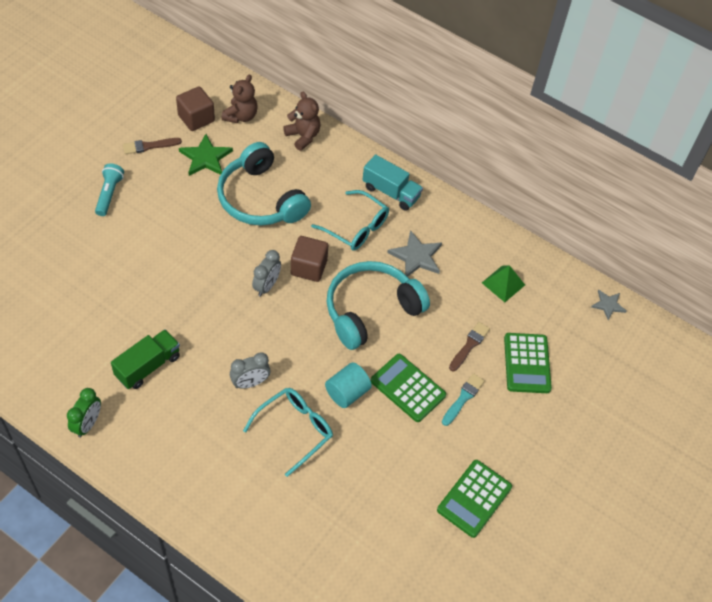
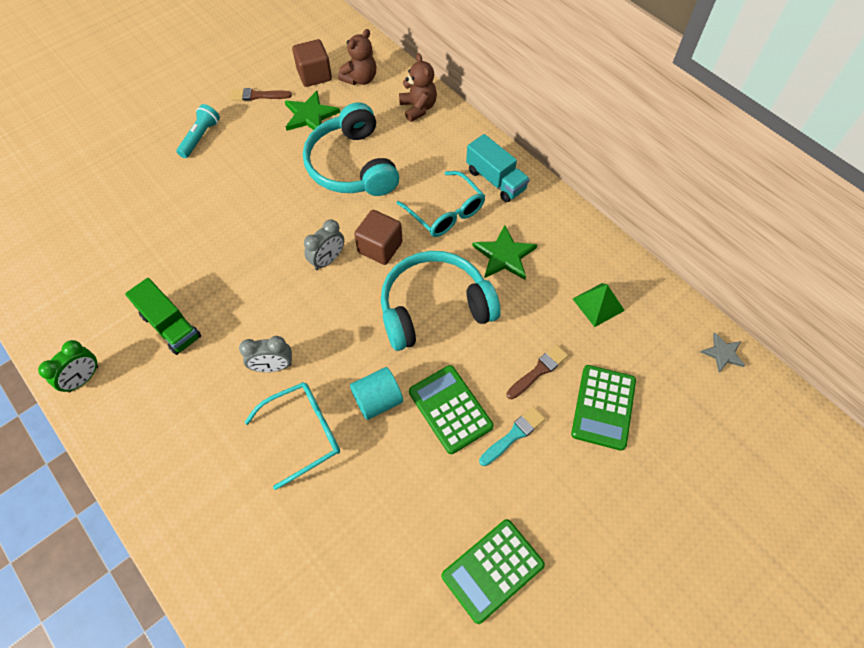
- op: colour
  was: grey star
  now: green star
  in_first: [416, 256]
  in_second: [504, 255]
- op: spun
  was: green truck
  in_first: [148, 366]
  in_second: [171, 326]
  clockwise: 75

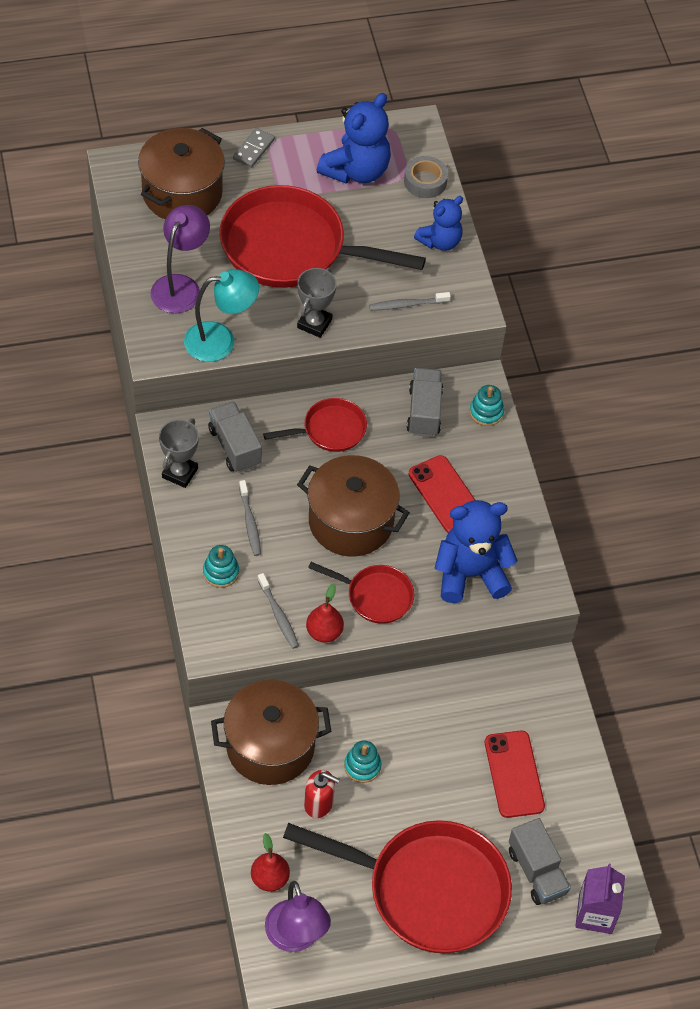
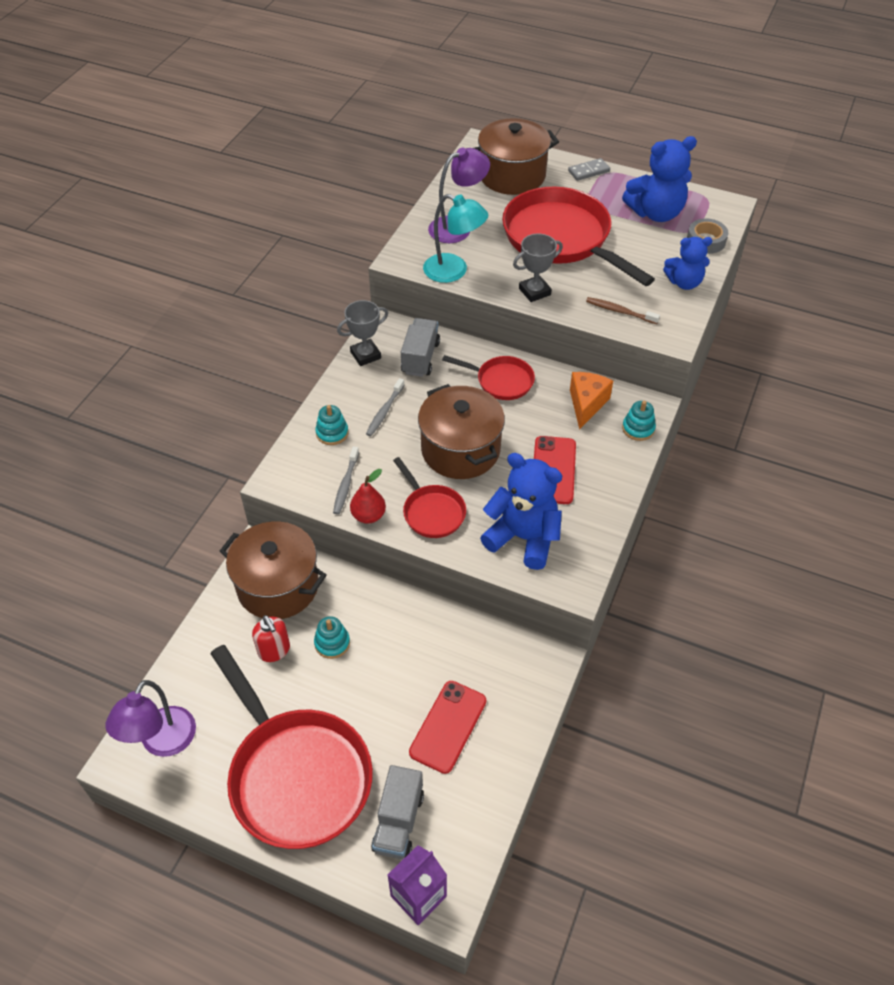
- op: missing
  was: red pear
  in_first: [269, 878]
- op: exchanged
  was: grey truck
  now: orange cheese
  in_first: [424, 412]
  in_second: [586, 404]
- op: colour
  was: grey toothbrush
  now: brown toothbrush
  in_first: [407, 305]
  in_second: [620, 311]

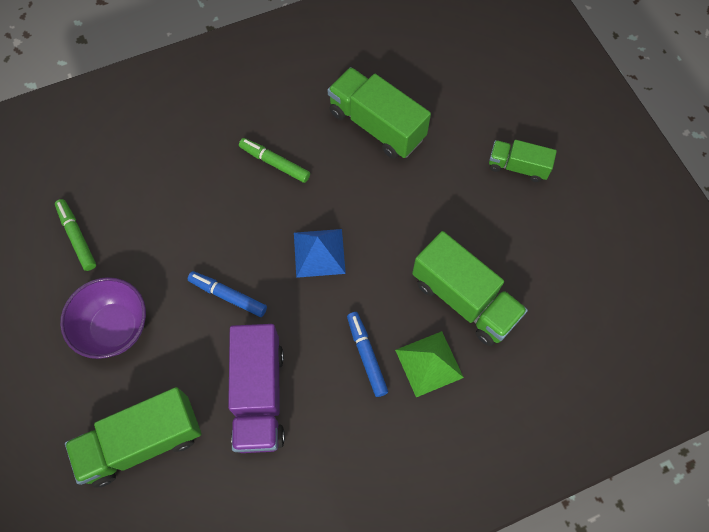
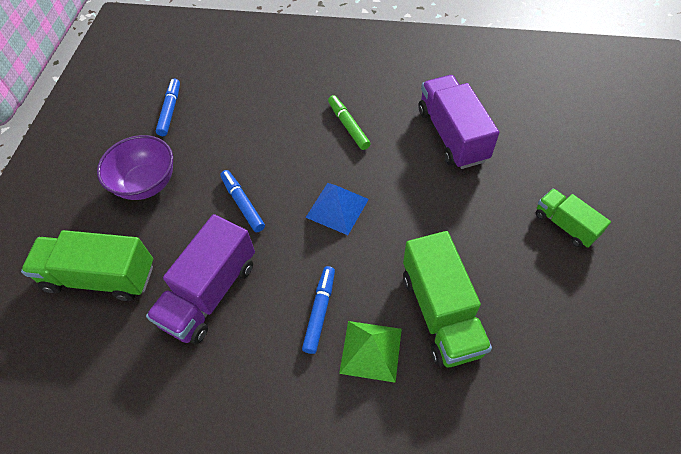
- op: colour
  was: green marker
  now: blue marker
  in_first: [77, 237]
  in_second: [170, 111]
- op: colour
  was: green truck
  now: purple truck
  in_first: [376, 125]
  in_second: [452, 135]

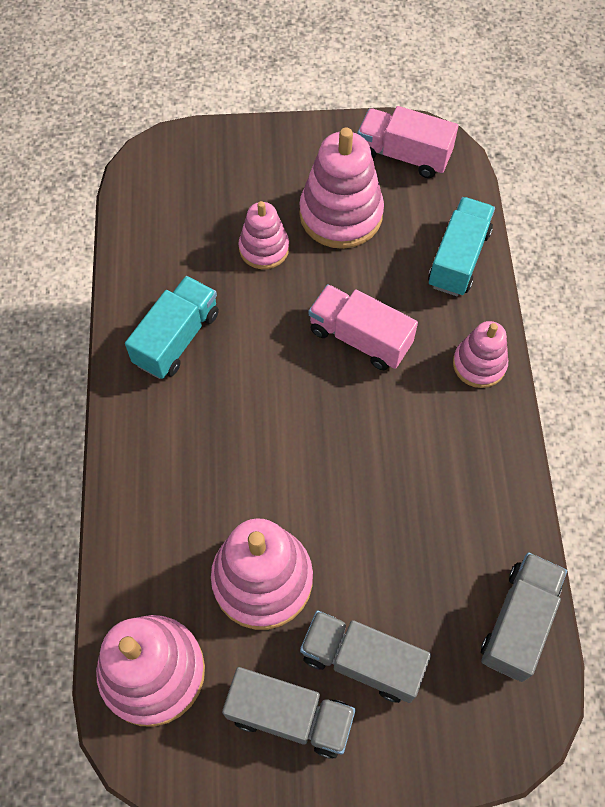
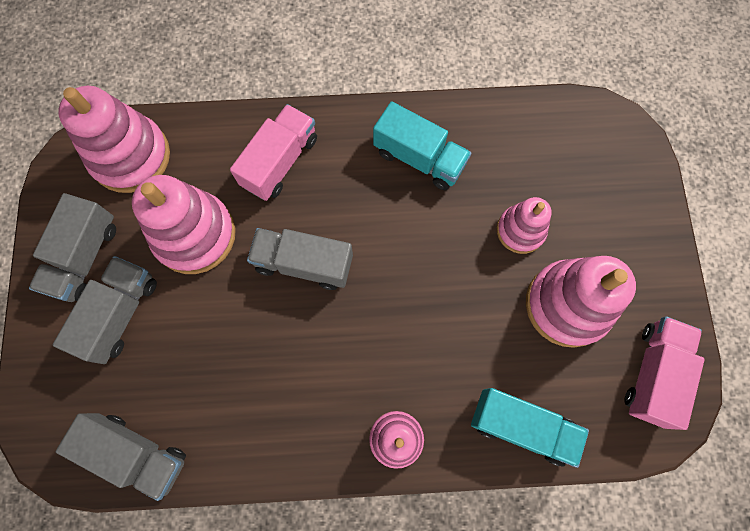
- op: appeared
  now: grey truck
  in_second: [304, 263]
- op: relocated
  was: pink truck
  in_first: [360, 338]
  in_second: [280, 162]

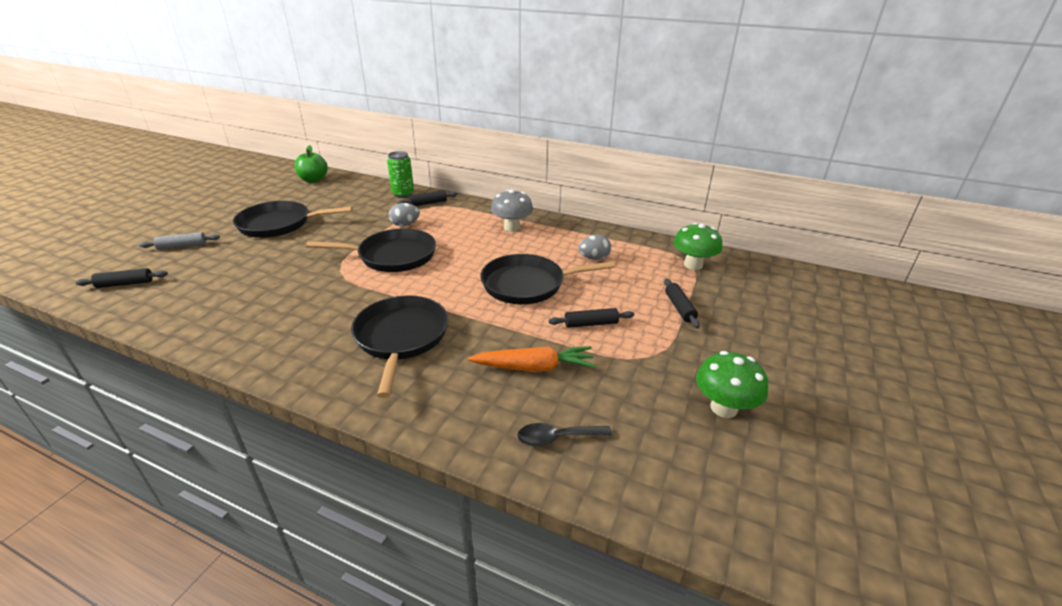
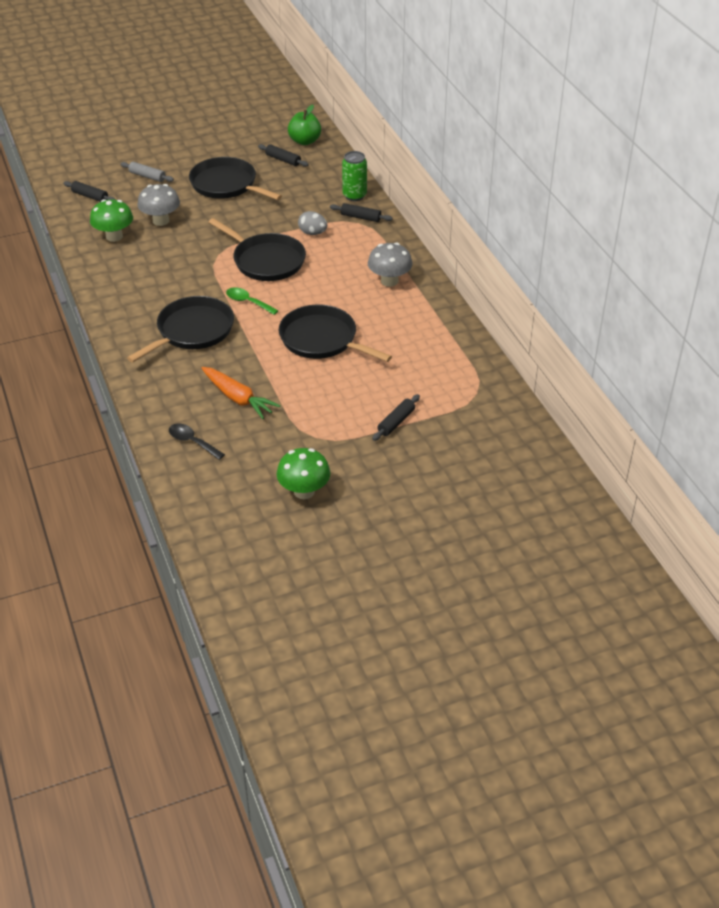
- op: missing
  was: grey egg
  in_first: [594, 258]
- op: appeared
  now: grey mushroom
  in_second: [161, 221]
- op: appeared
  now: green spoon
  in_second: [248, 302]
- op: relocated
  was: black rolling pin
  in_first: [591, 324]
  in_second: [283, 160]
- op: relocated
  was: green mushroom
  in_first: [693, 265]
  in_second: [114, 236]

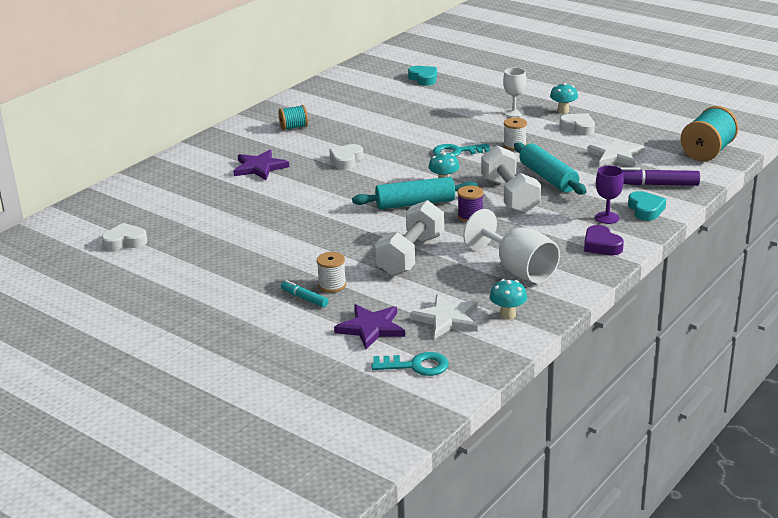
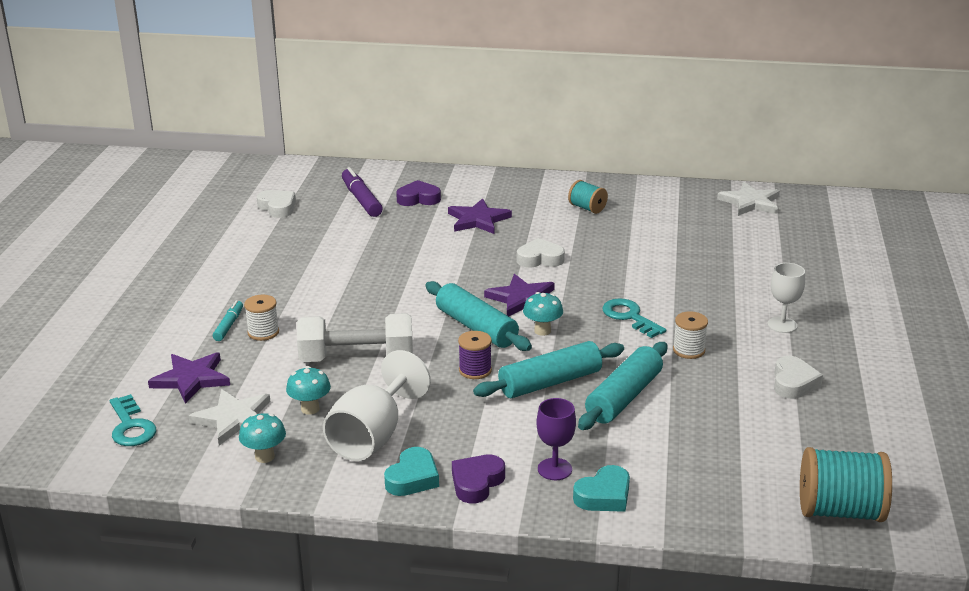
- op: appeared
  now: purple heart
  in_second: [418, 199]
- op: appeared
  now: purple star
  in_second: [522, 299]
- op: relocated
  was: turquoise heart
  in_first: [423, 79]
  in_second: [412, 478]
- op: relocated
  was: turquoise mushroom
  in_first: [563, 111]
  in_second: [310, 409]
- op: relocated
  was: white star
  in_first: [616, 156]
  in_second: [750, 202]
- op: relocated
  was: purple marker
  in_first: [656, 184]
  in_second: [361, 199]
- op: exchanged
  was: white dumbbell
  now: turquoise rolling pin
  in_first: [509, 196]
  in_second: [550, 382]

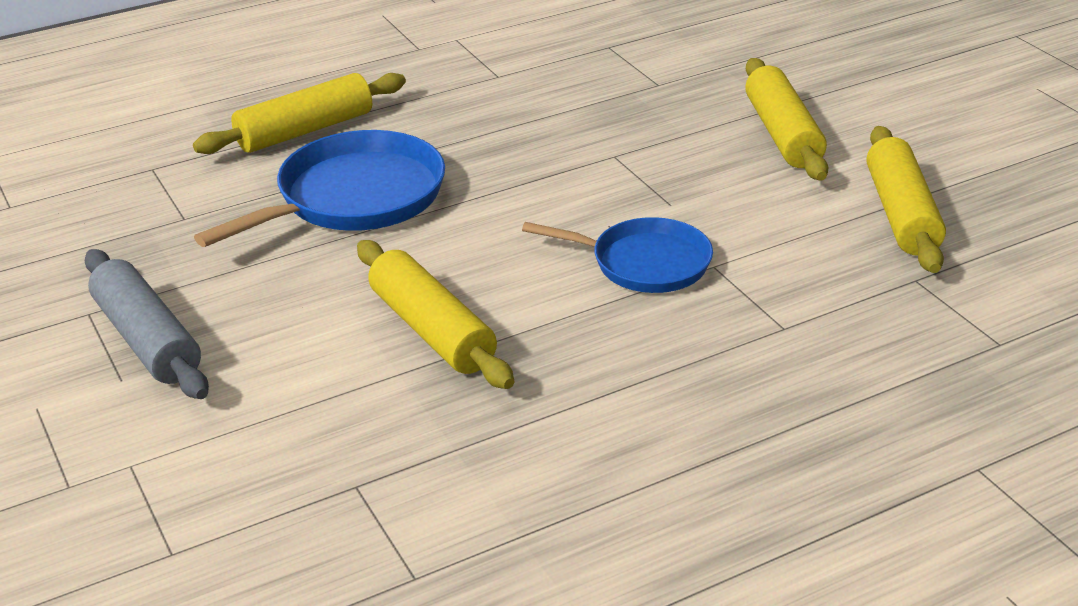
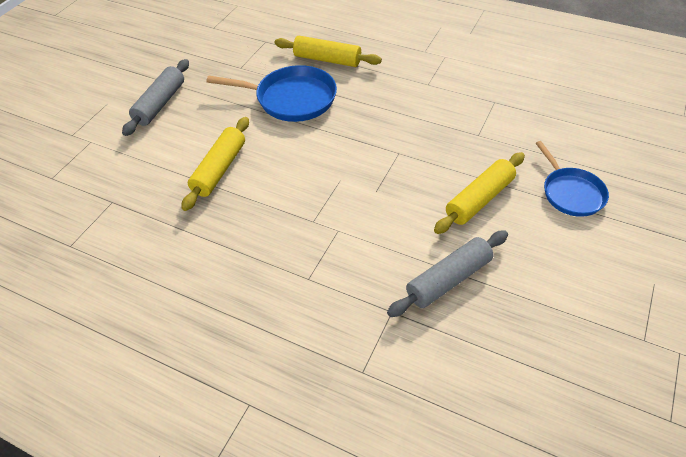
- op: relocated
  was: blue pan
  in_first: [645, 263]
  in_second: [571, 193]
- op: colour
  was: yellow rolling pin
  now: grey rolling pin
  in_first: [901, 214]
  in_second: [448, 279]

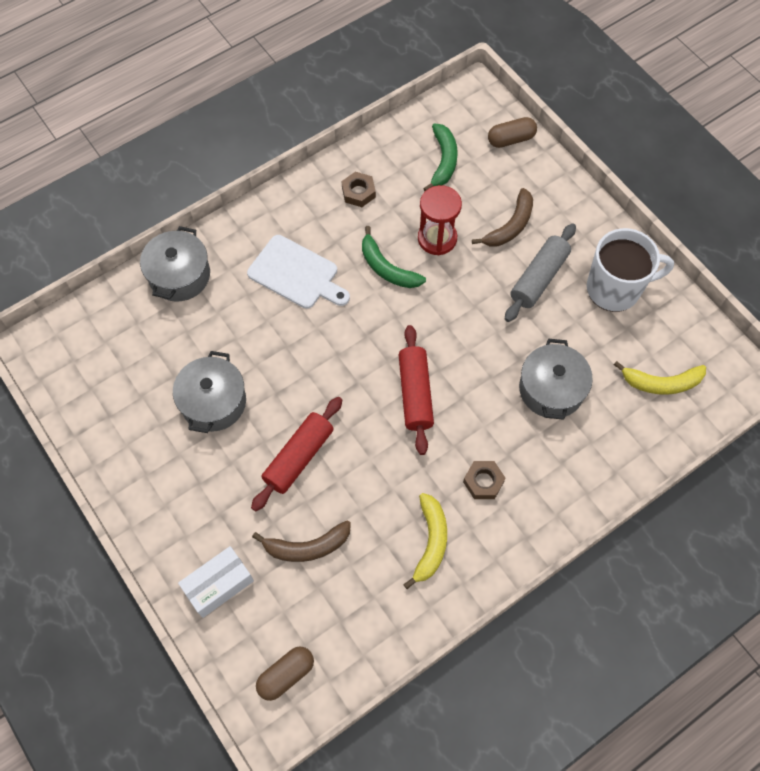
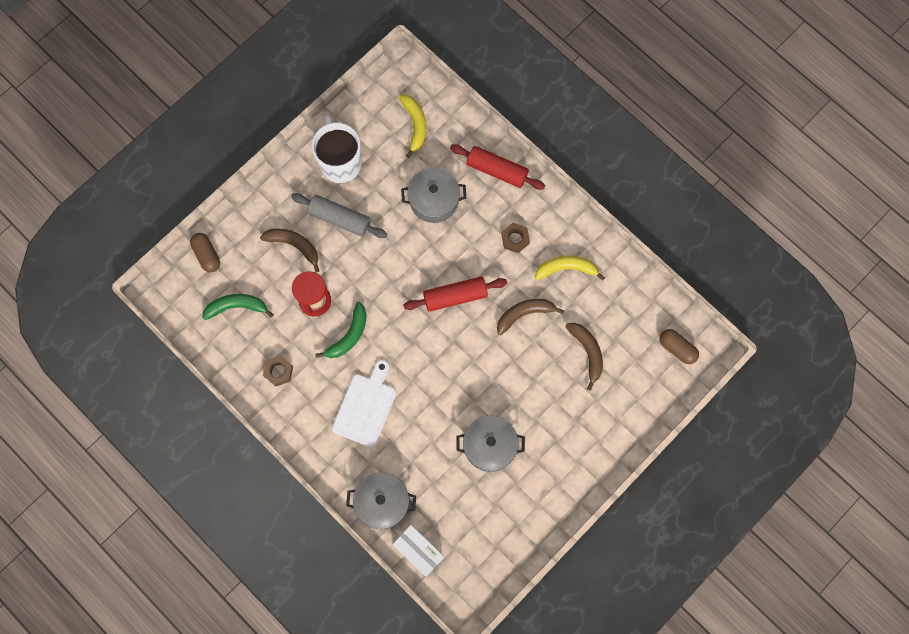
- op: appeared
  now: brown banana
  in_second: [524, 314]
- op: relocated
  was: white box
  in_first: [218, 585]
  in_second: [418, 551]
- op: relocated
  was: red rolling pin
  in_first: [299, 457]
  in_second: [497, 170]

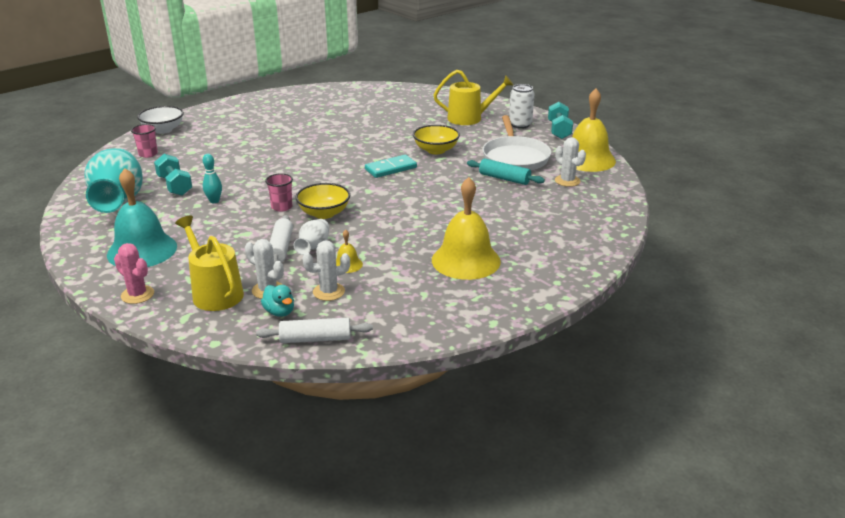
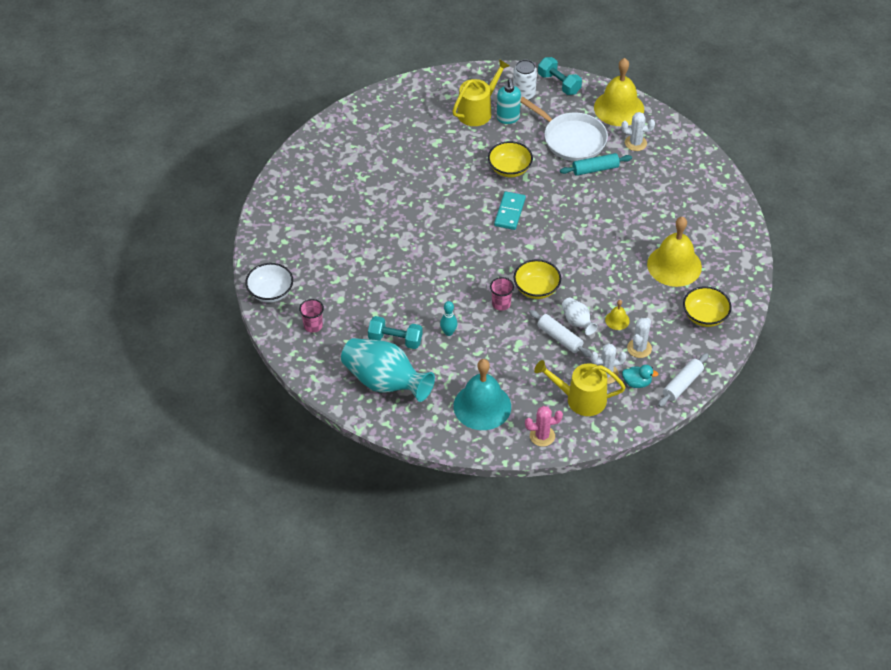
- op: appeared
  now: turquoise soap dispenser
  in_second: [508, 118]
- op: appeared
  now: yellow bowl
  in_second: [705, 316]

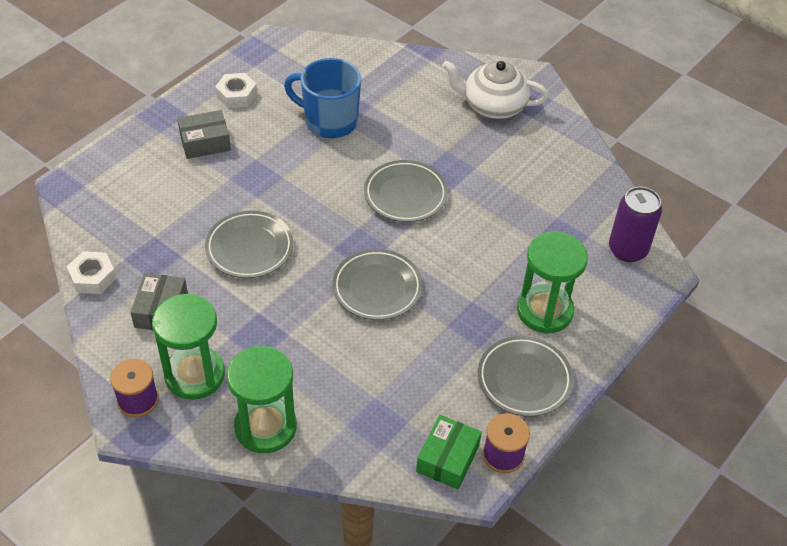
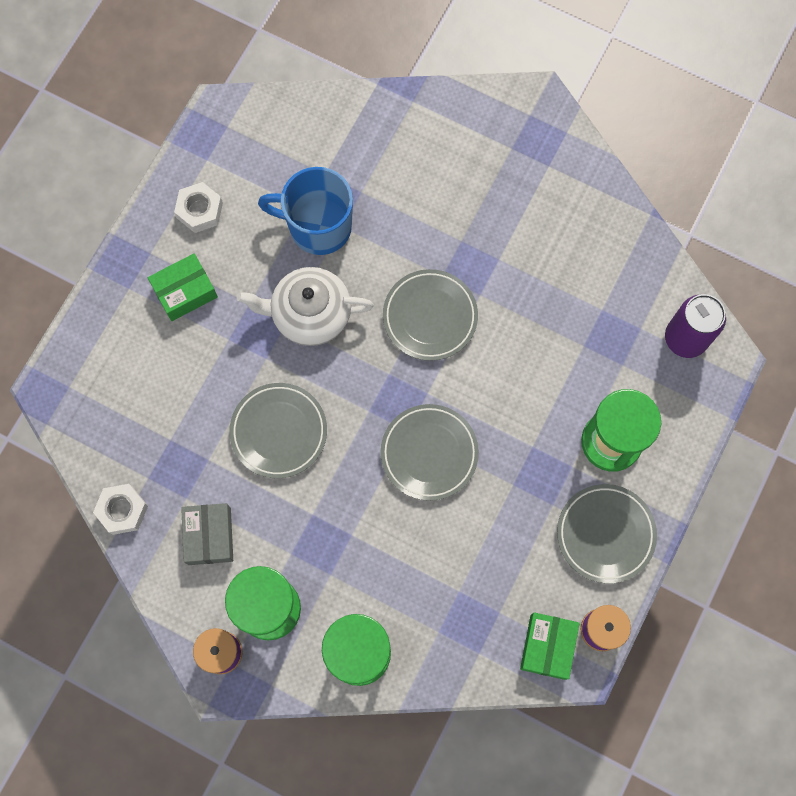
- op: relocated
  was: white teapot
  in_first: [493, 105]
  in_second: [309, 314]
- op: colour
  was: grey box
  now: green box
  in_first: [205, 142]
  in_second: [185, 291]

